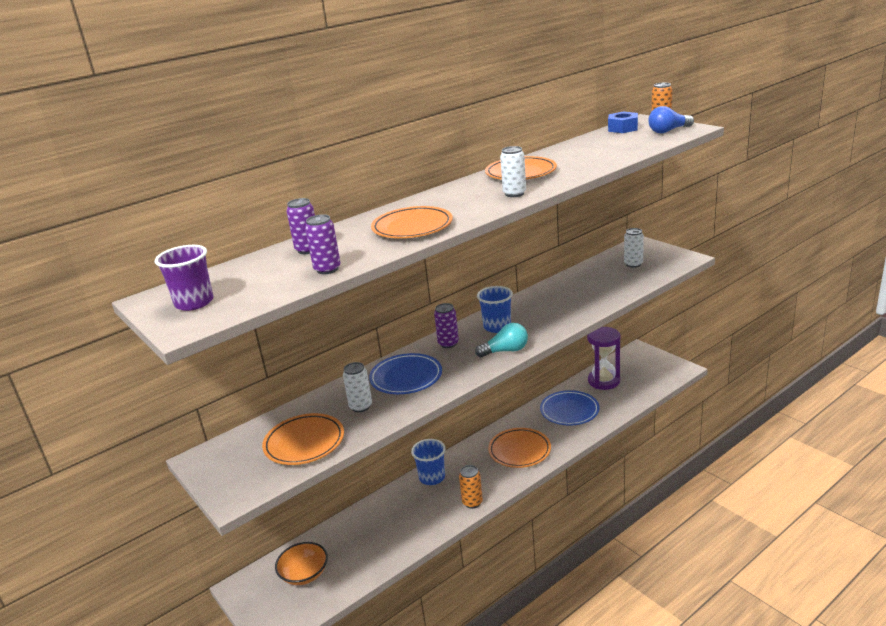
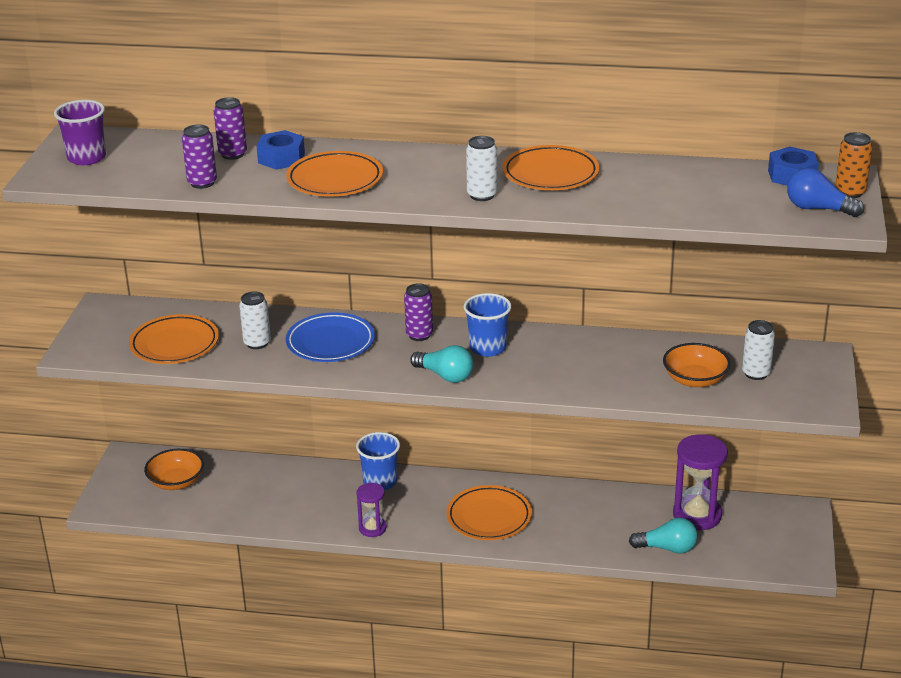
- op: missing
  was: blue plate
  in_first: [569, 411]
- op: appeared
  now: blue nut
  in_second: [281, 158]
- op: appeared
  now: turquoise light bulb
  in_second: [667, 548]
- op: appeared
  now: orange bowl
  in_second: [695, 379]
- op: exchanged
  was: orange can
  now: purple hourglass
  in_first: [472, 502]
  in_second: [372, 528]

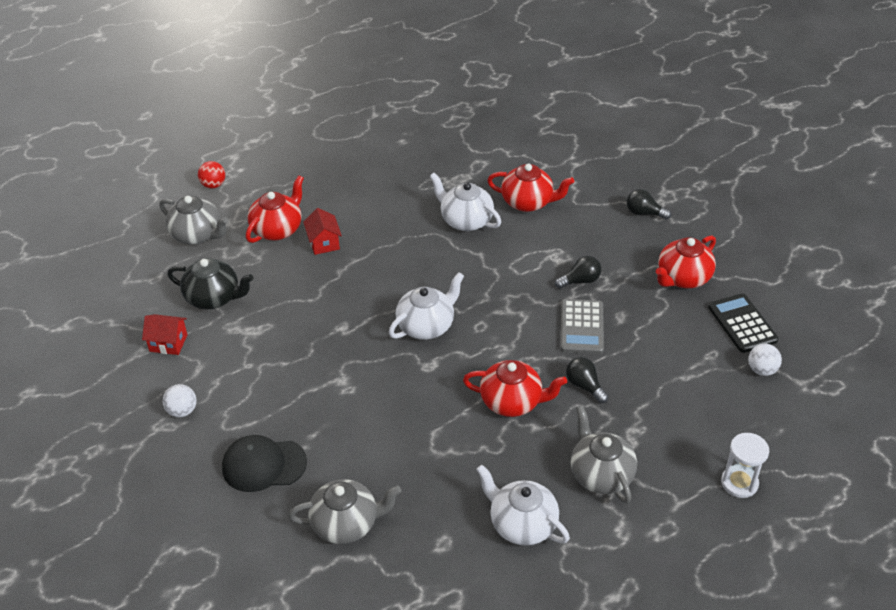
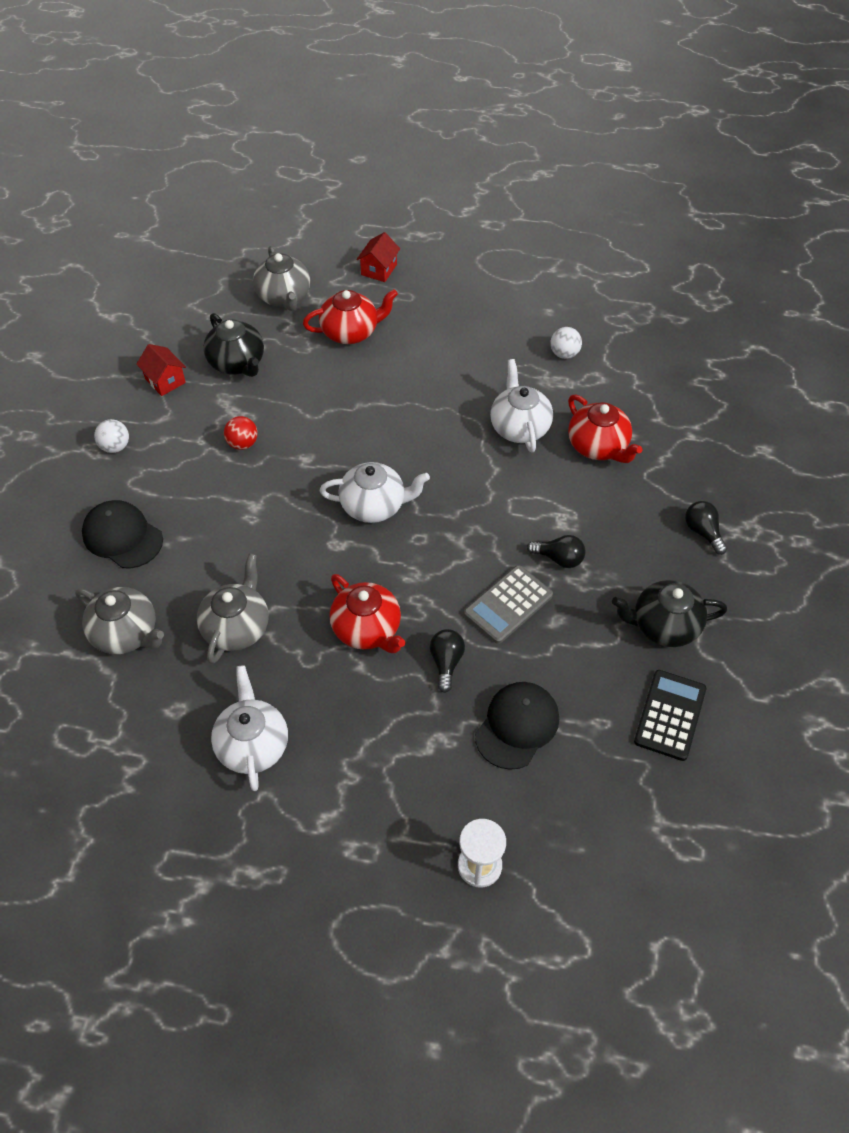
- op: appeared
  now: black cap
  in_second: [517, 726]
- op: relocated
  was: red ball
  in_first: [213, 185]
  in_second: [242, 443]
- op: relocated
  was: red house
  in_first: [324, 243]
  in_second: [379, 270]
- op: relocated
  was: grey teapot
  in_first: [600, 474]
  in_second: [237, 627]
- op: relocated
  was: white ball
  in_first: [761, 370]
  in_second: [564, 354]
- op: colour
  was: red teapot
  now: black teapot
  in_first: [683, 278]
  in_second: [664, 626]

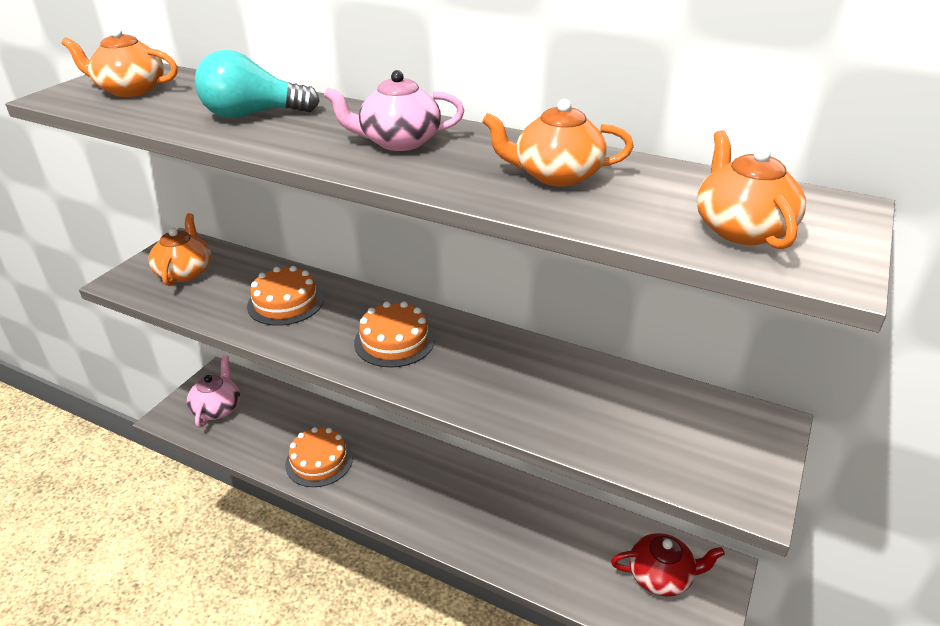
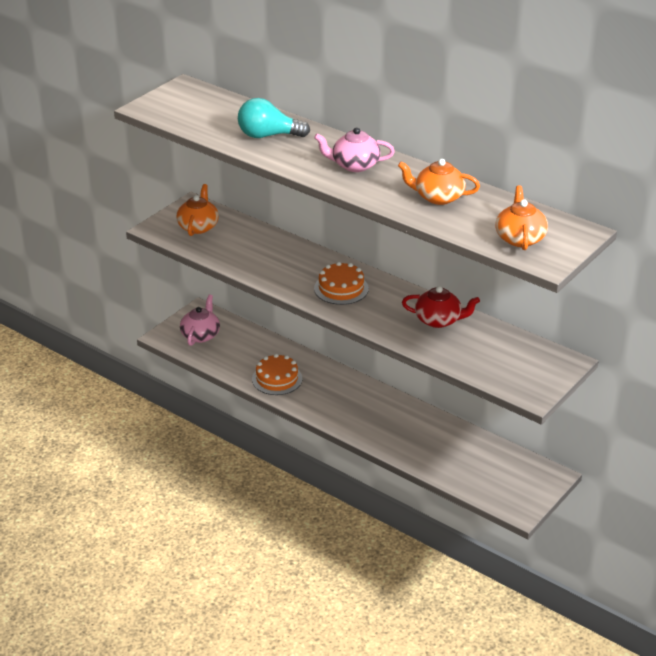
- op: missing
  was: orange teapot
  in_first: [130, 90]
- op: missing
  was: orange cake
  in_first: [285, 302]
- op: relocated
  was: red teapot
  in_first: [661, 576]
  in_second: [439, 320]

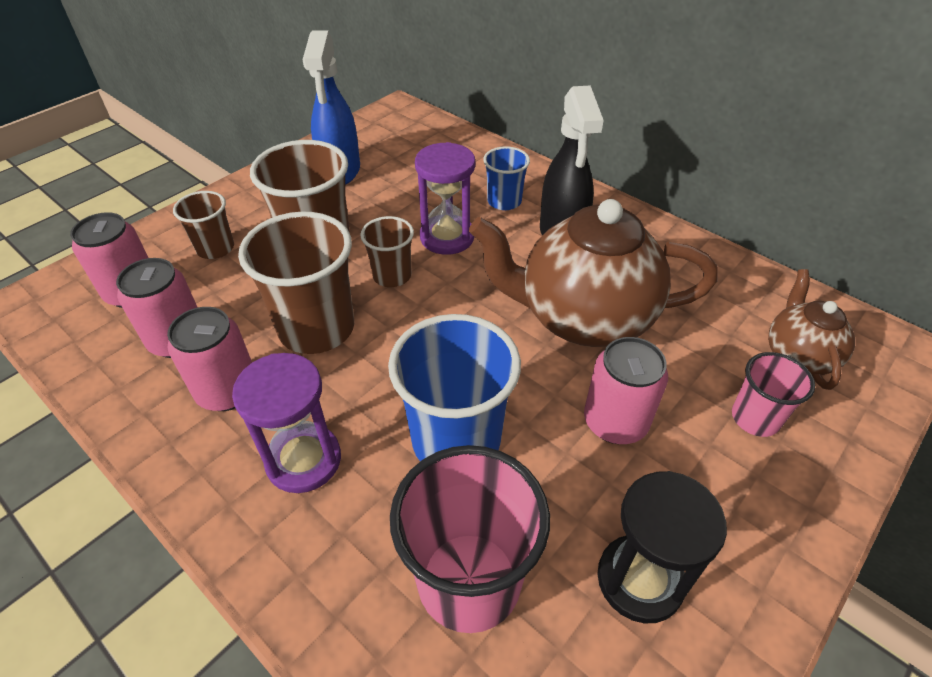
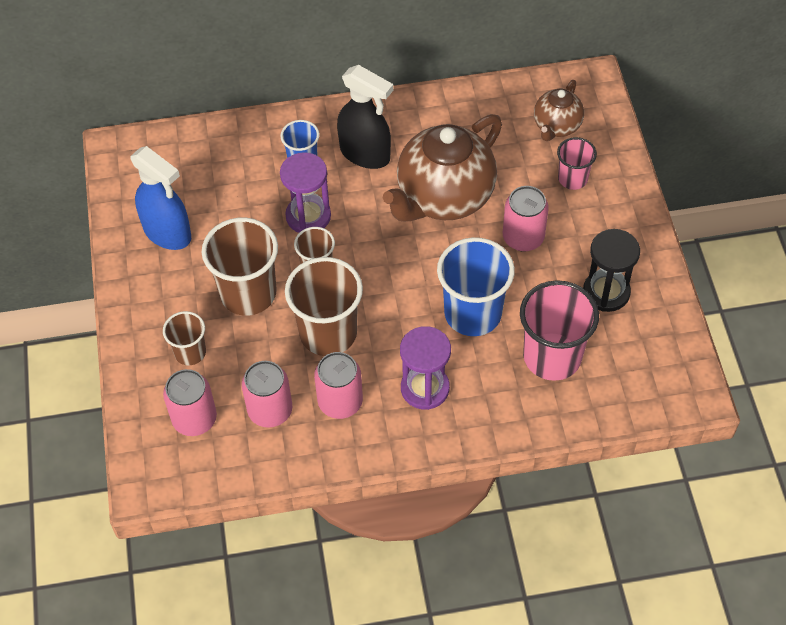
- op: spun
  was: brown teapot
  in_first: [798, 356]
  in_second: [556, 126]
  clockwise: -105

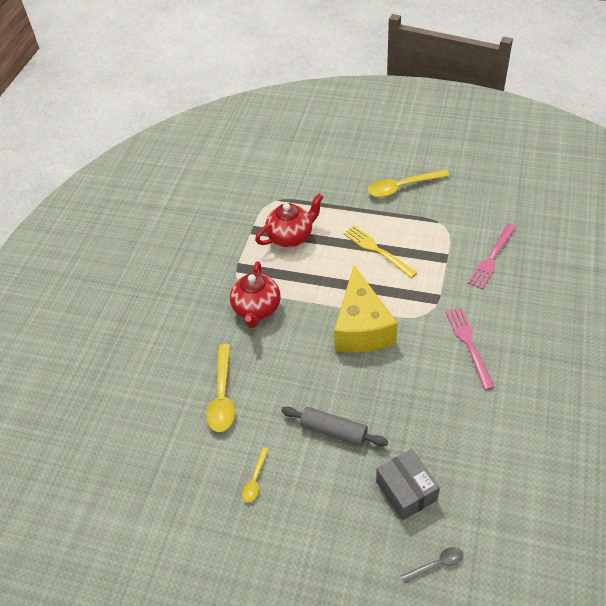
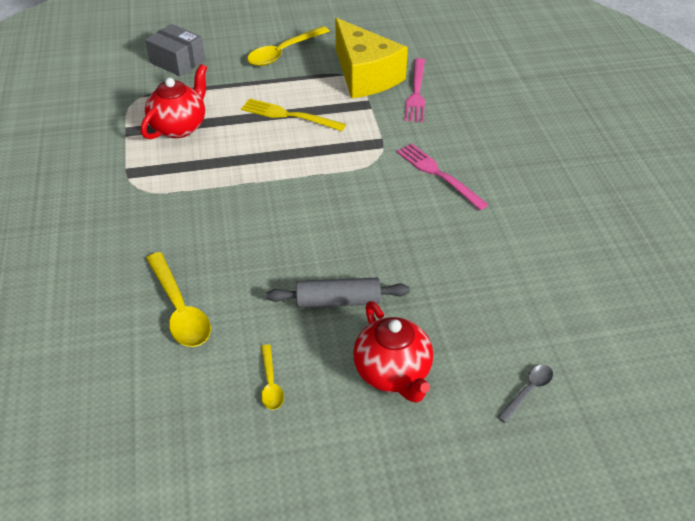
- op: relocated
  was: red teapot
  in_first: [257, 309]
  in_second: [393, 373]
- op: relocated
  was: yellow cheese
  in_first: [361, 327]
  in_second: [365, 76]
- op: relocated
  was: grey box
  in_first: [406, 490]
  in_second: [177, 61]

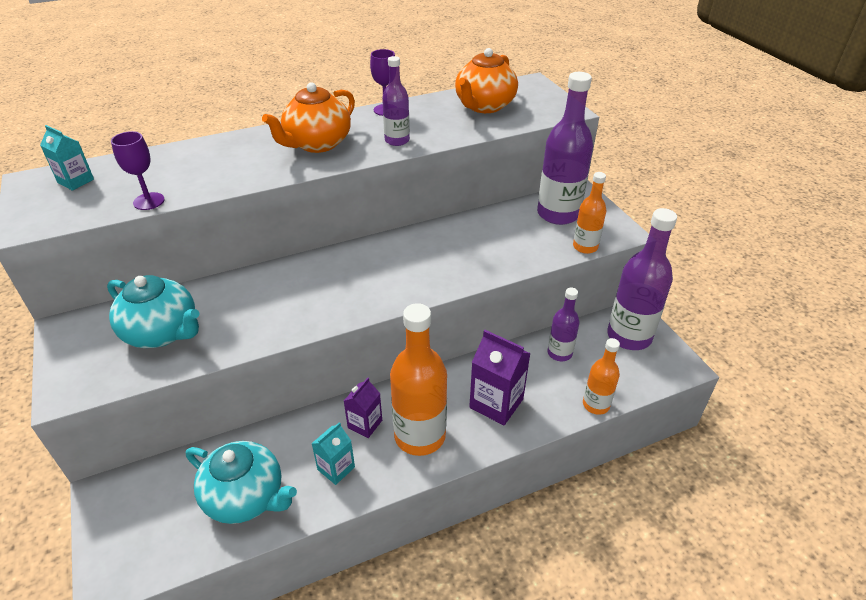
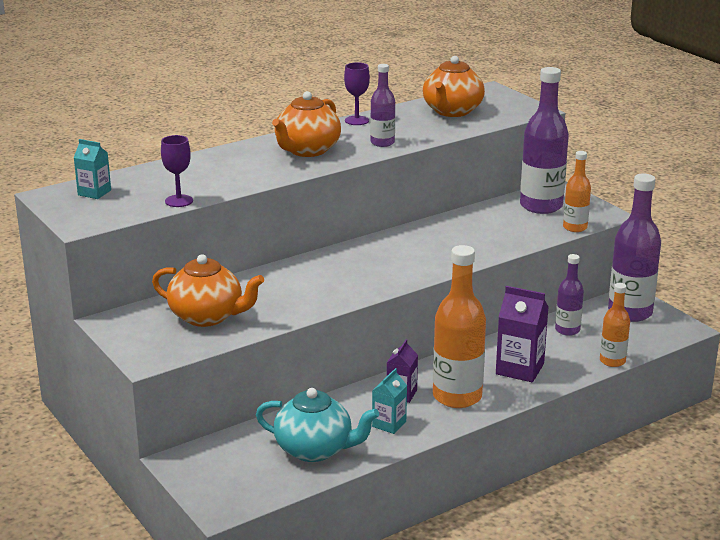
- op: colour
  was: turquoise teapot
  now: orange teapot
  in_first: [162, 332]
  in_second: [207, 316]

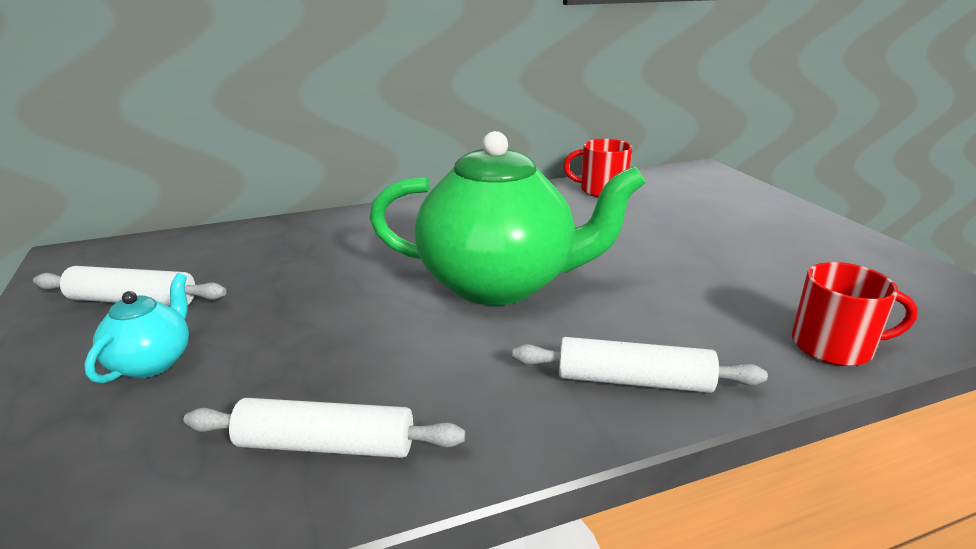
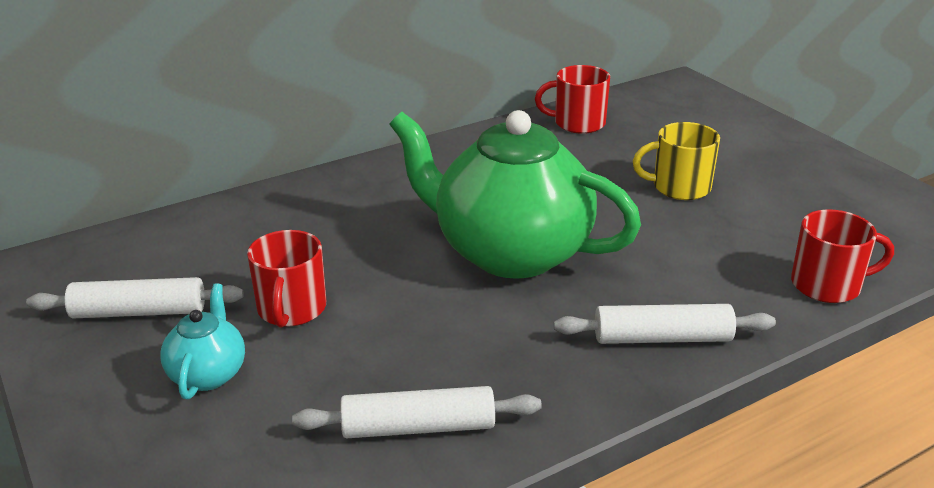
- op: appeared
  now: red mug
  in_second: [291, 309]
- op: appeared
  now: yellow mug
  in_second: [679, 187]
- op: spun
  was: green teapot
  in_first: [500, 284]
  in_second: [509, 252]
  clockwise: -150

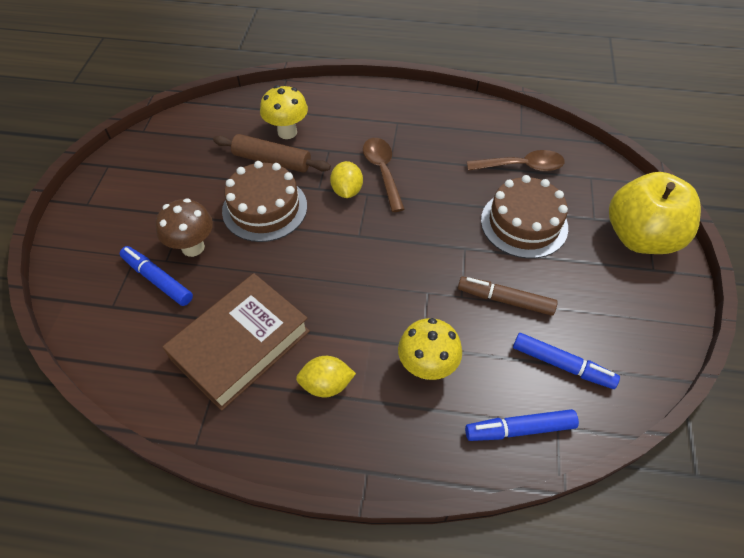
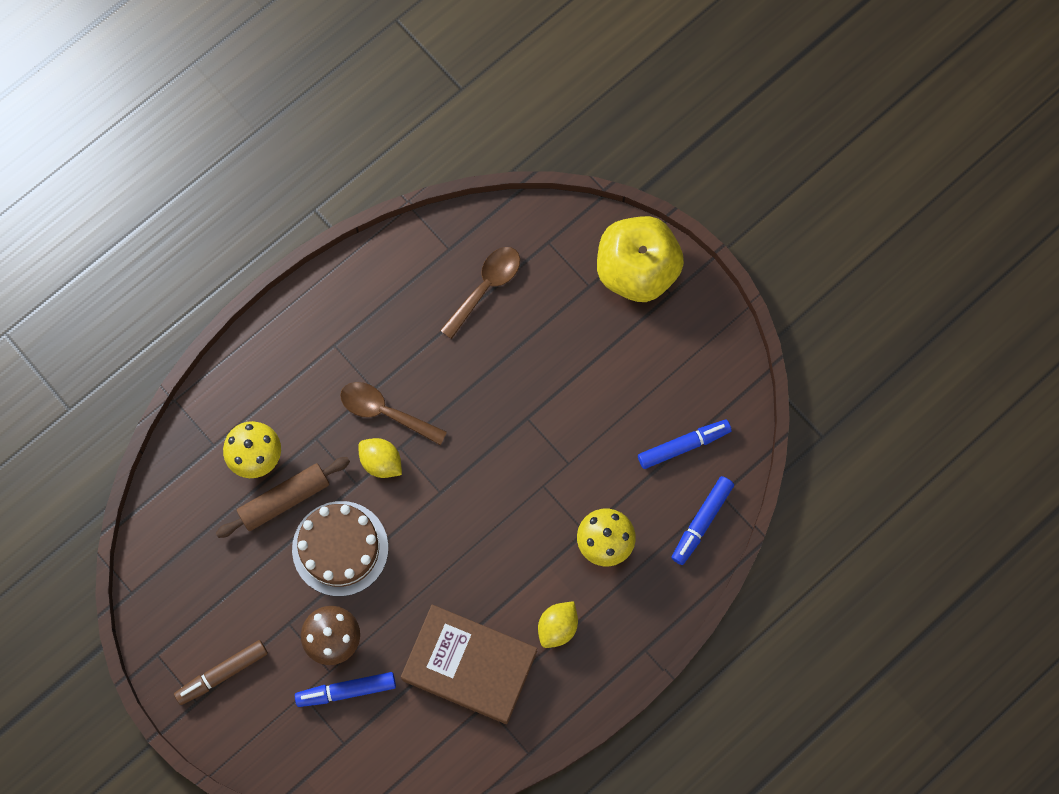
- op: missing
  was: brown cake
  in_first: [524, 223]
- op: relocated
  was: brown marker
  in_first: [505, 300]
  in_second: [222, 673]
- op: spun
  was: brown book
  in_first: [240, 345]
  in_second: [469, 666]
  clockwise: -60

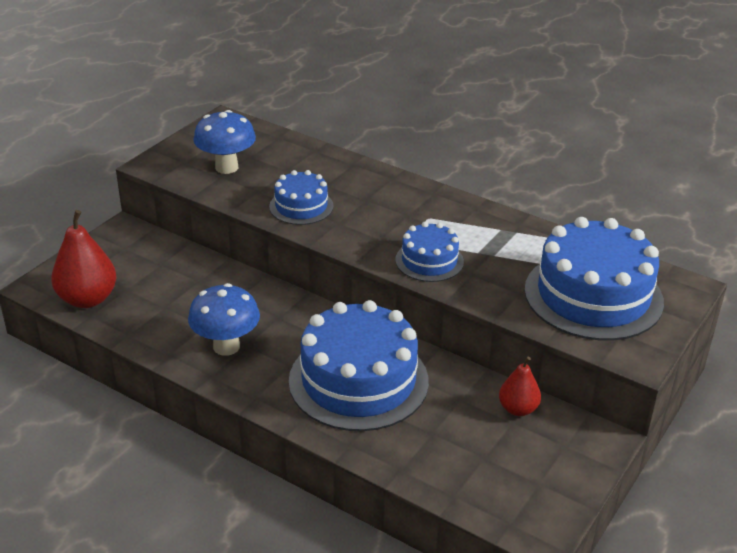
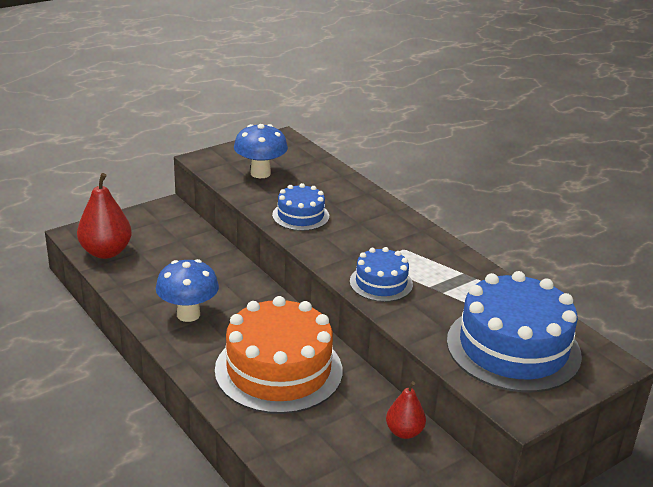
- op: colour
  was: blue cake
  now: orange cake
  in_first: [358, 381]
  in_second: [278, 370]

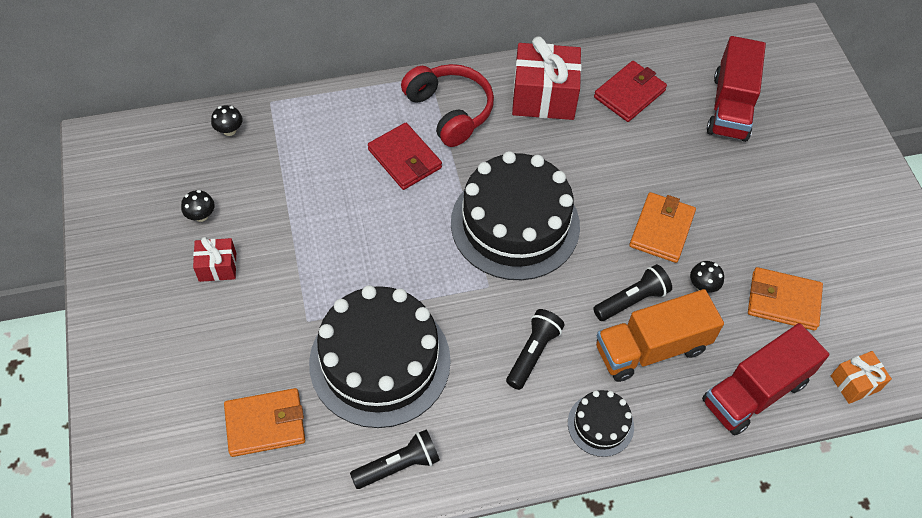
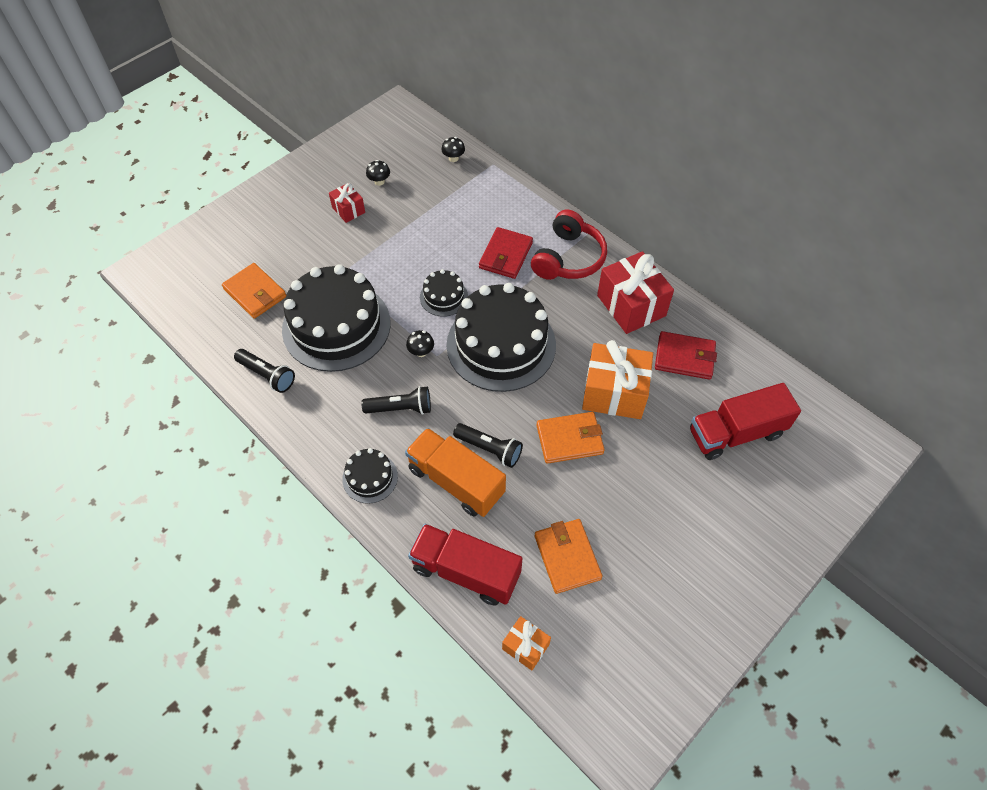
- op: appeared
  now: black cake
  in_second: [444, 297]
- op: appeared
  now: orange gift
  in_second: [614, 393]
- op: relocated
  was: black mushroom
  in_first: [702, 286]
  in_second: [421, 352]

